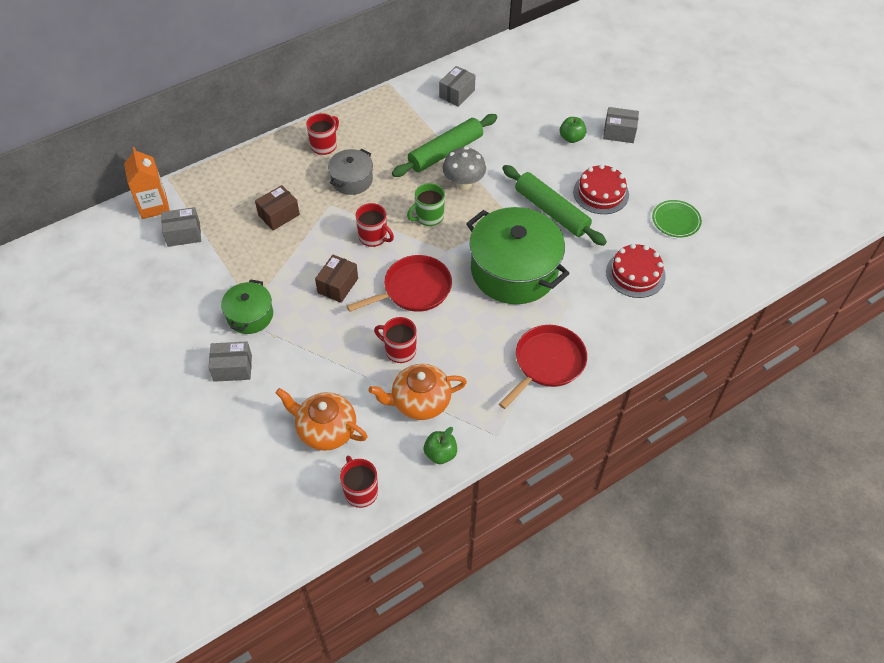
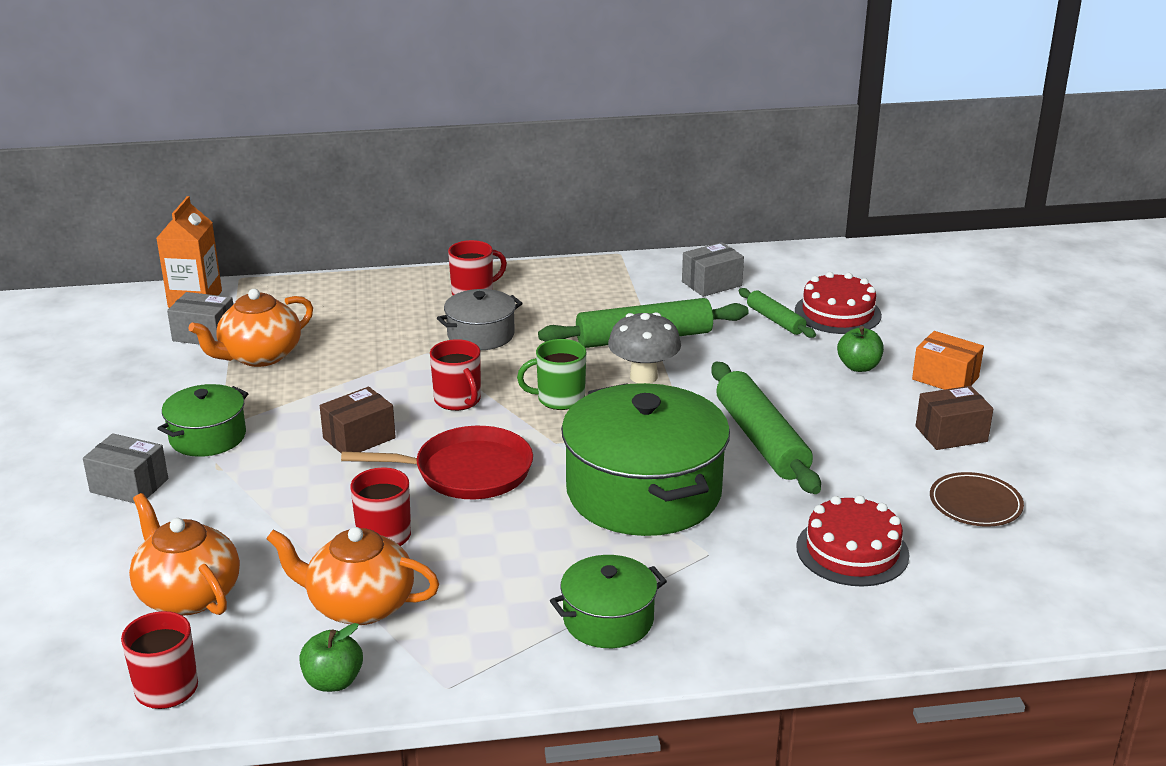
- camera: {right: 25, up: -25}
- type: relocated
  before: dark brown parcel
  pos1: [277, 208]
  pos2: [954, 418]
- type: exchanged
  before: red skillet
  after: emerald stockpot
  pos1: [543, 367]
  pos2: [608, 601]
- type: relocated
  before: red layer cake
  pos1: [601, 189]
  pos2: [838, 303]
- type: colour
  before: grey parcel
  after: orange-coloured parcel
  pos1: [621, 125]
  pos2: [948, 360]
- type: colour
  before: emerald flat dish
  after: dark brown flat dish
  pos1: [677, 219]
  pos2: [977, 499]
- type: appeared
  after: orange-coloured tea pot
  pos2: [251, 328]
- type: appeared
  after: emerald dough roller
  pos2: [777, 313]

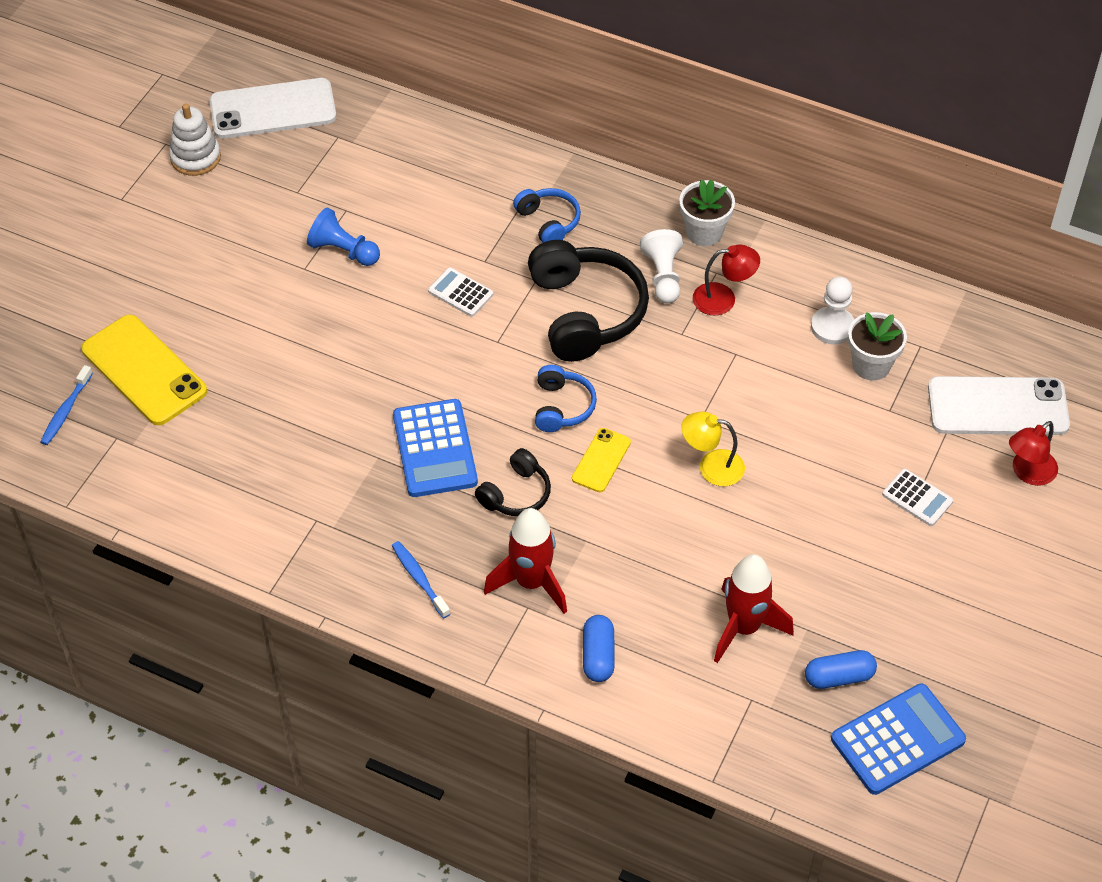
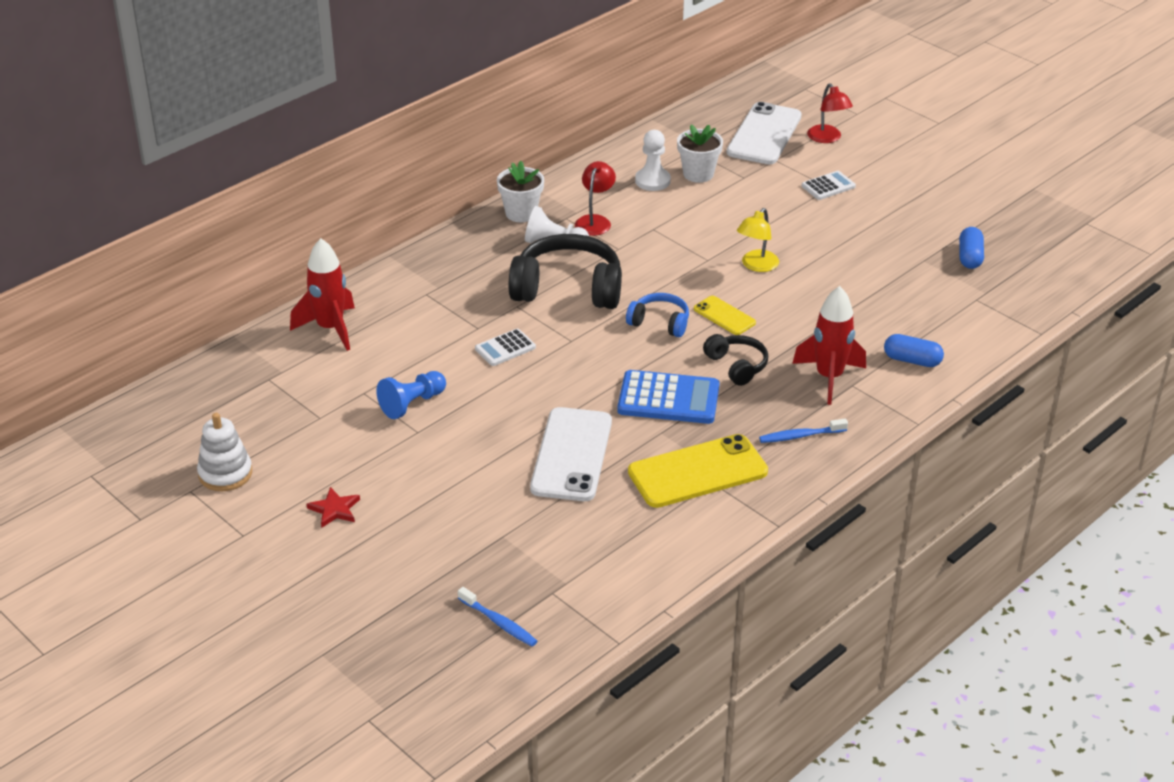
- camera: {right: -70, up: -15}
- type: relocated
  before: yellow smartphone
  pos1: [144, 370]
  pos2: [698, 471]
- type: relocated
  before: snow-white smartphone
  pos1: [273, 108]
  pos2: [571, 454]
- type: missing
  before: blue over-ear headphones
  pos1: [547, 215]
- type: relocated
  before: red spaceship
  pos1: [754, 608]
  pos2: [322, 294]
- type: missing
  before: blue adding machine
  pos1: [898, 739]
- type: appeared
  after: red five-pointed star
  pos2: [333, 507]

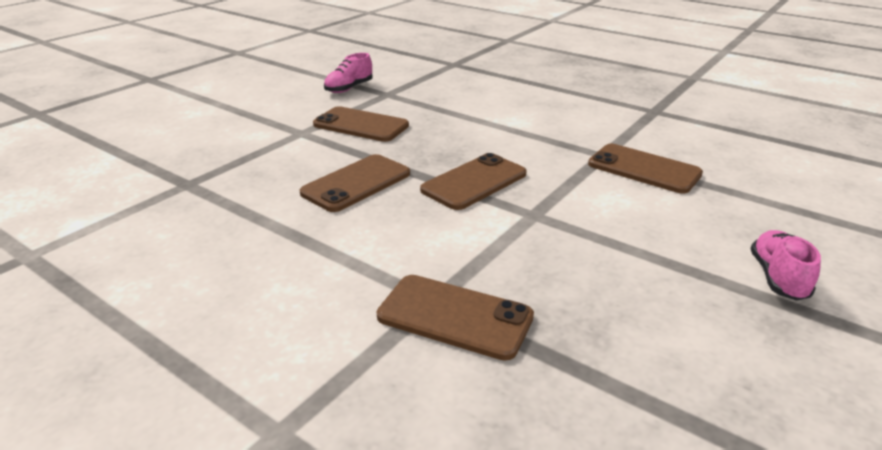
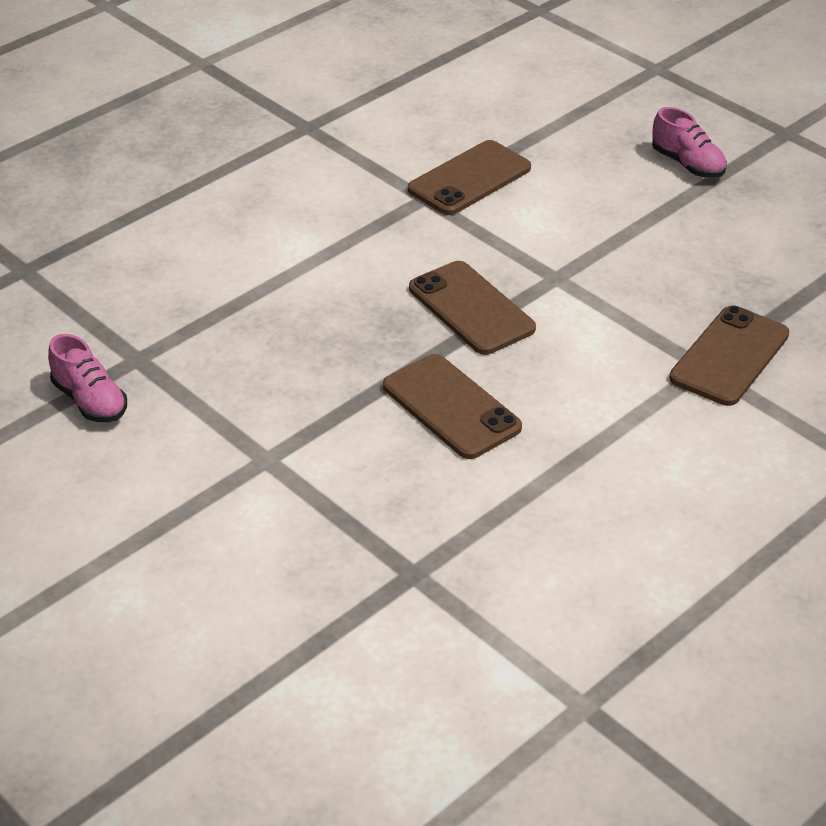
- camera: {right: -80, up: 10}
- type: missing
  before: dark brown smartphone
  pos1: [361, 124]
- type: spun
  before: rosy lace-up shoe
  pos1: [785, 265]
  pos2: [689, 142]
  turn: -150

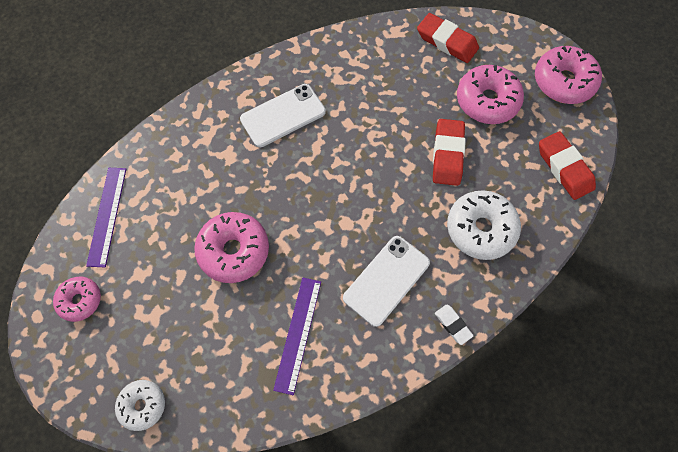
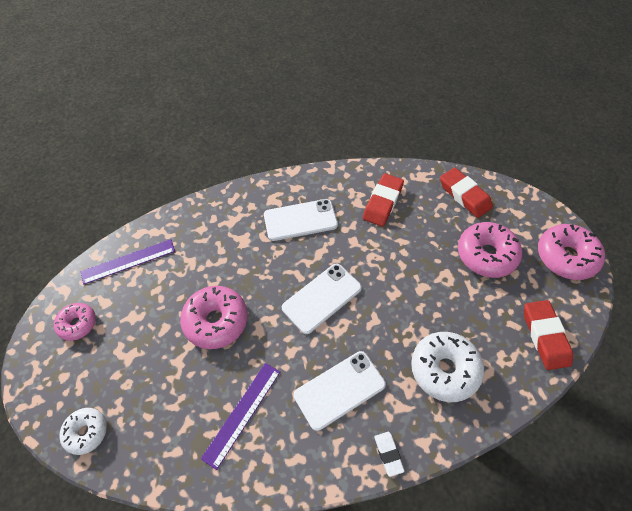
- camera: {right: 20, up: -10}
- type: spun
  before: purple straightedge
  pos1: [106, 217]
  pos2: [128, 262]
  turn: 45
- type: relocated
  before: red eraser
  pos1: [449, 152]
  pos2: [383, 199]
- type: appeared
  after: snow-white smartphone
  pos2: [322, 299]

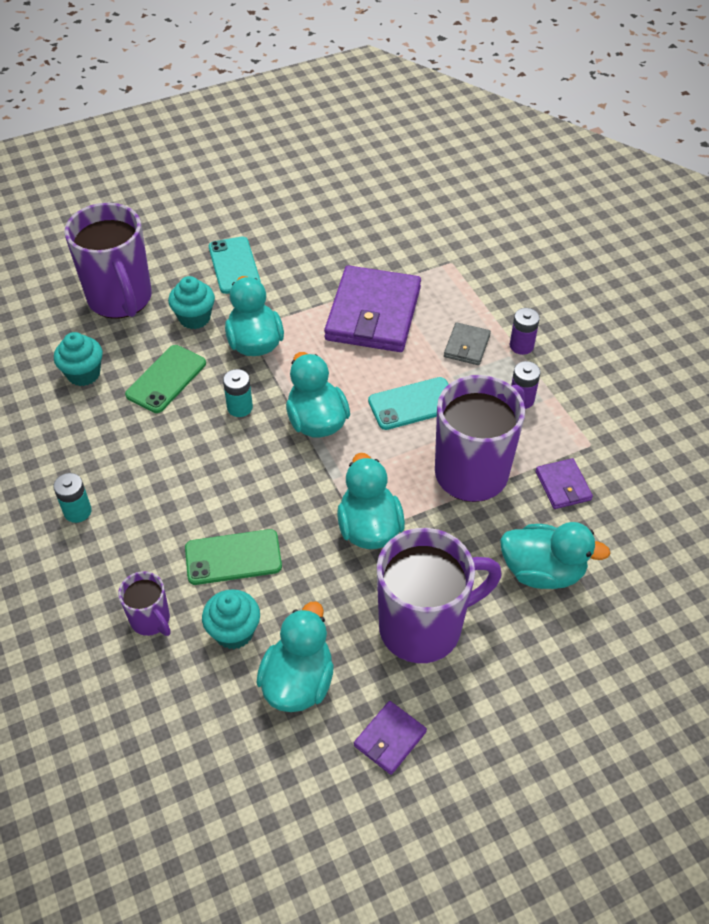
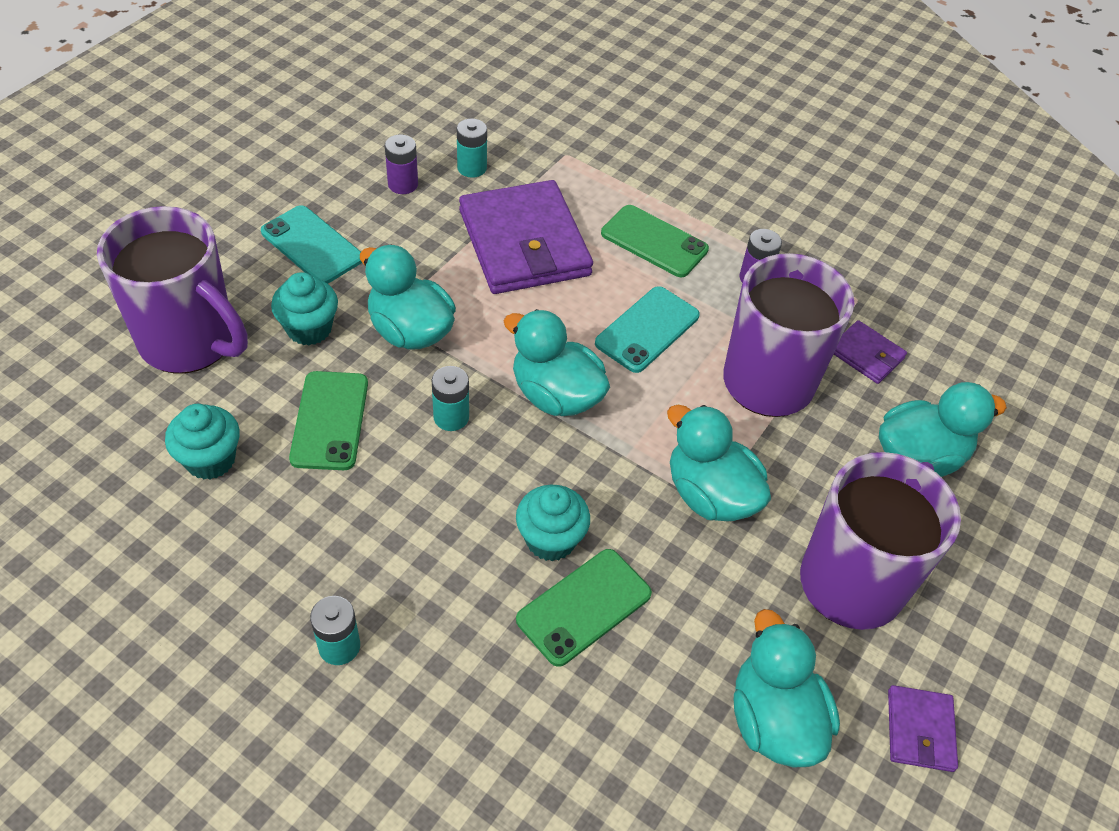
- camera: {right: -35, up: 0}
- type: missing
  before: purple mug
  pos1: [144, 603]
- type: relocated
  before: turquoise muffin
  pos1: [231, 619]
  pos2: [553, 523]
- type: exchanged
  before: grey card wallet
  after: emerald smartphone
  pos1: [467, 343]
  pos2: [655, 241]
- type: relocated
  before: purple AA battery
  pos1: [525, 331]
  pos2: [401, 164]
- type: appeared
  after: turquoise AA battery
  pos2: [472, 148]

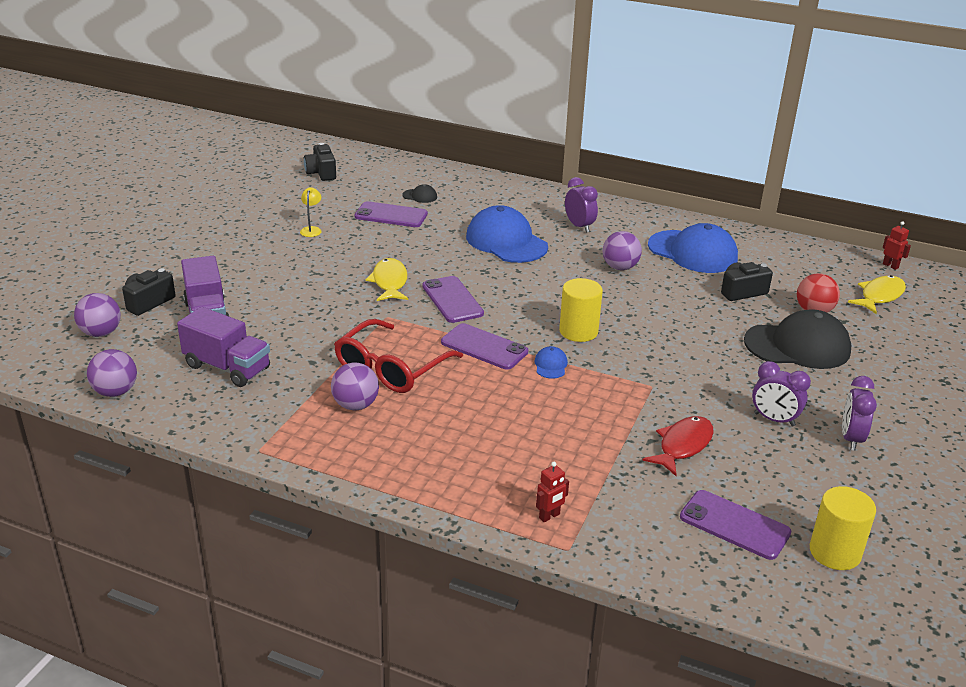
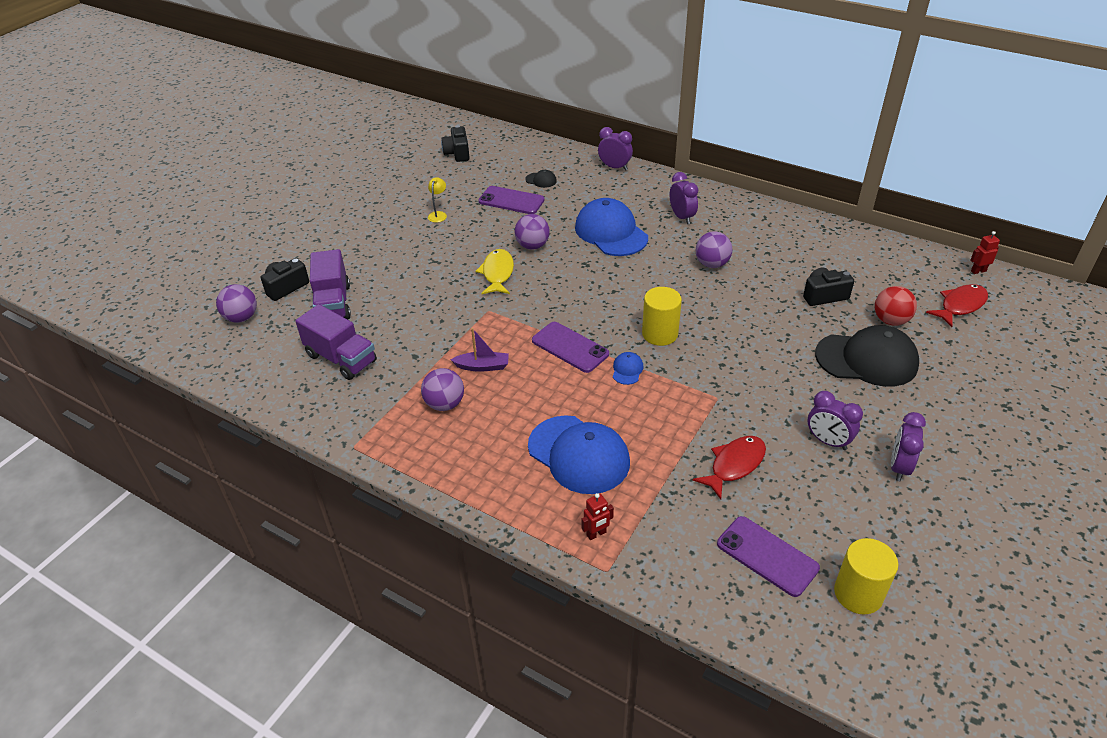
- camera: {right: 10, up: 10}
- type: relocated
  before: purple play ball
  pos1: [112, 373]
  pos2: [532, 232]
- type: exchanged
  before: red eyeglasses
  after: purple boat
  pos1: [398, 356]
  pos2: [480, 350]
- type: missing
  before: purple smartphone
  pos1: [453, 299]
- type: relocated
  before: blue peaked cap
  pos1: [693, 248]
  pos2: [579, 454]
- type: colour
  before: yellow fish
  after: red fish
  pos1: [877, 294]
  pos2: [957, 305]
- type: spun
  before: red robot figure
  pos1: [897, 245]
  pos2: [985, 252]
  turn: -75
- type: appeared
  after: purple clock
  pos2: [615, 149]

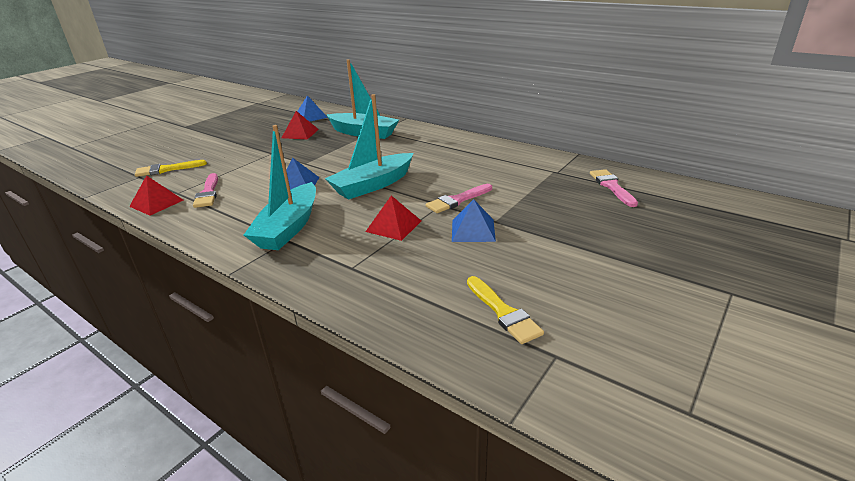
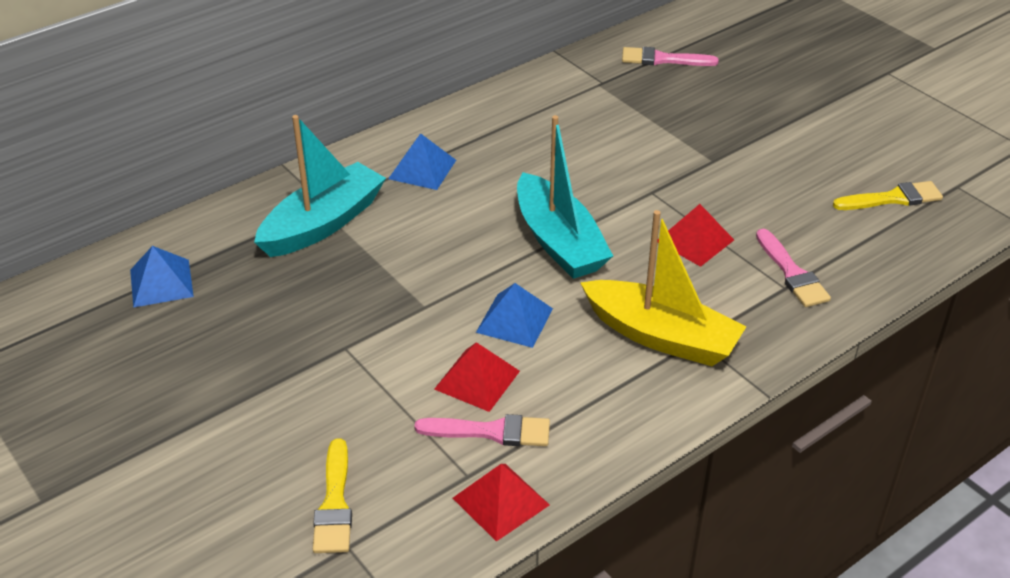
- camera: {right: -75, up: 10}
- type: colour
  before: turquoise boat
  after: yellow boat
  pos1: [280, 187]
  pos2: [663, 288]
- type: relocated
  before: red pyramid shape
  pos1: [300, 125]
  pos2: [477, 377]
- type: relocated
  before: rosy paint brush
  pos1: [459, 198]
  pos2: [793, 268]
- type: relocated
  before: blue pyramid shape
  pos1: [474, 220]
  pos2: [422, 161]

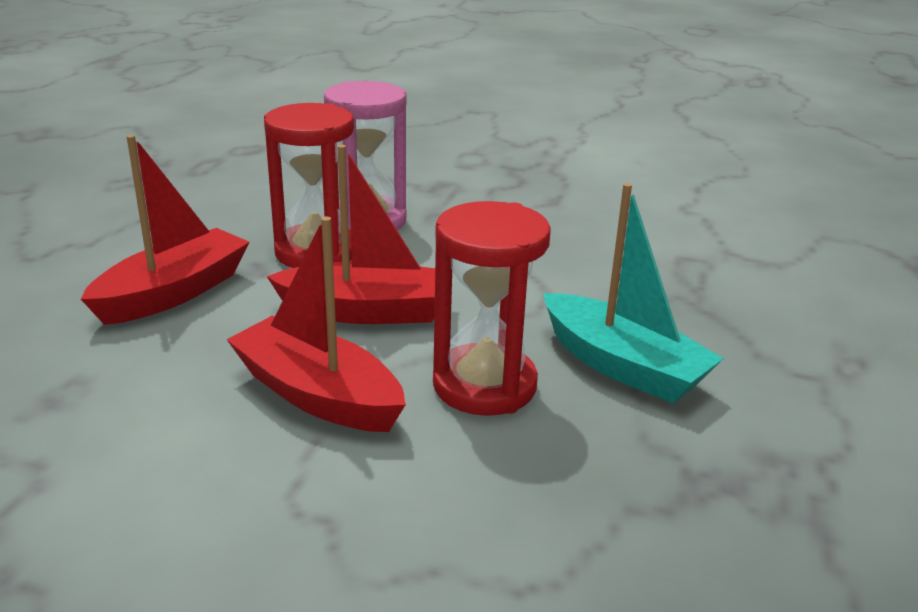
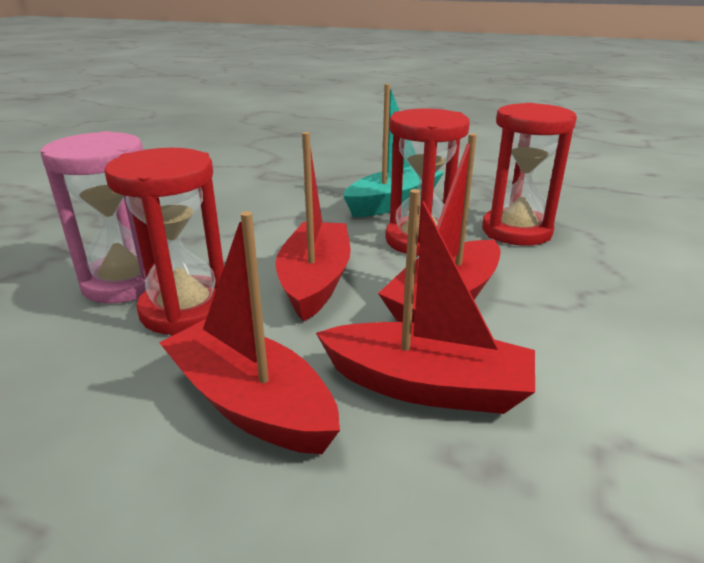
- camera: {right: -85, up: 0}
- type: appeared
  after: red boat
  pos2: [425, 301]
- type: appeared
  after: red sand timer
  pos2: [529, 174]

